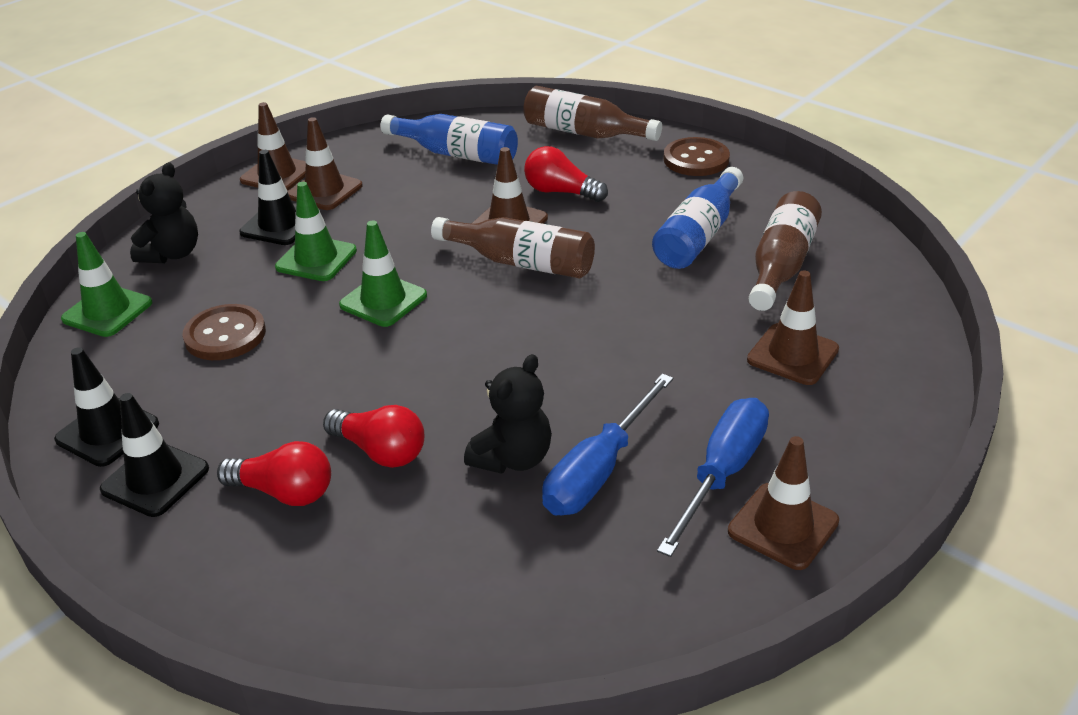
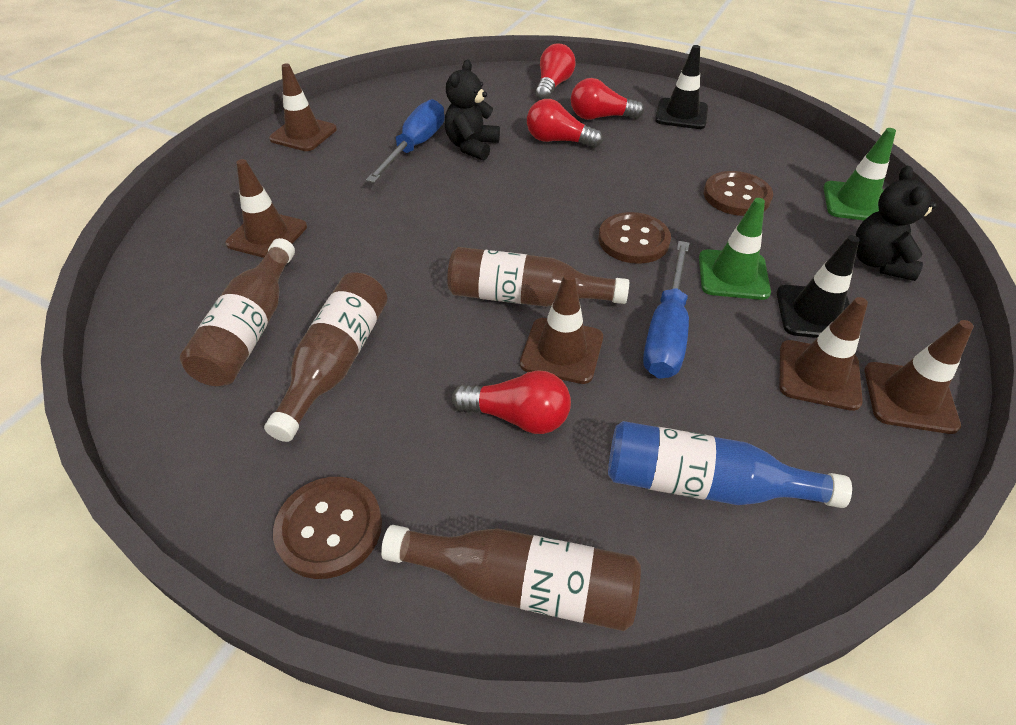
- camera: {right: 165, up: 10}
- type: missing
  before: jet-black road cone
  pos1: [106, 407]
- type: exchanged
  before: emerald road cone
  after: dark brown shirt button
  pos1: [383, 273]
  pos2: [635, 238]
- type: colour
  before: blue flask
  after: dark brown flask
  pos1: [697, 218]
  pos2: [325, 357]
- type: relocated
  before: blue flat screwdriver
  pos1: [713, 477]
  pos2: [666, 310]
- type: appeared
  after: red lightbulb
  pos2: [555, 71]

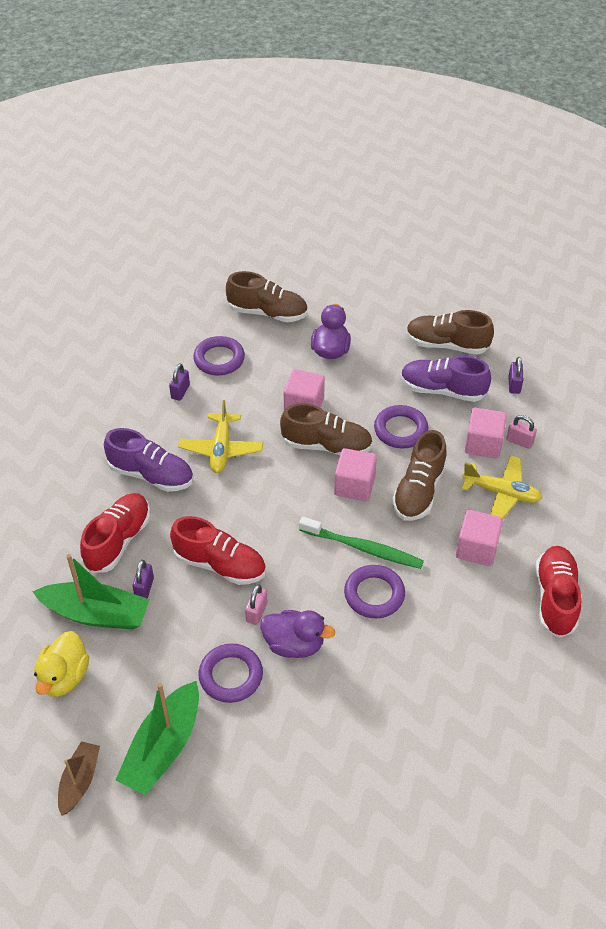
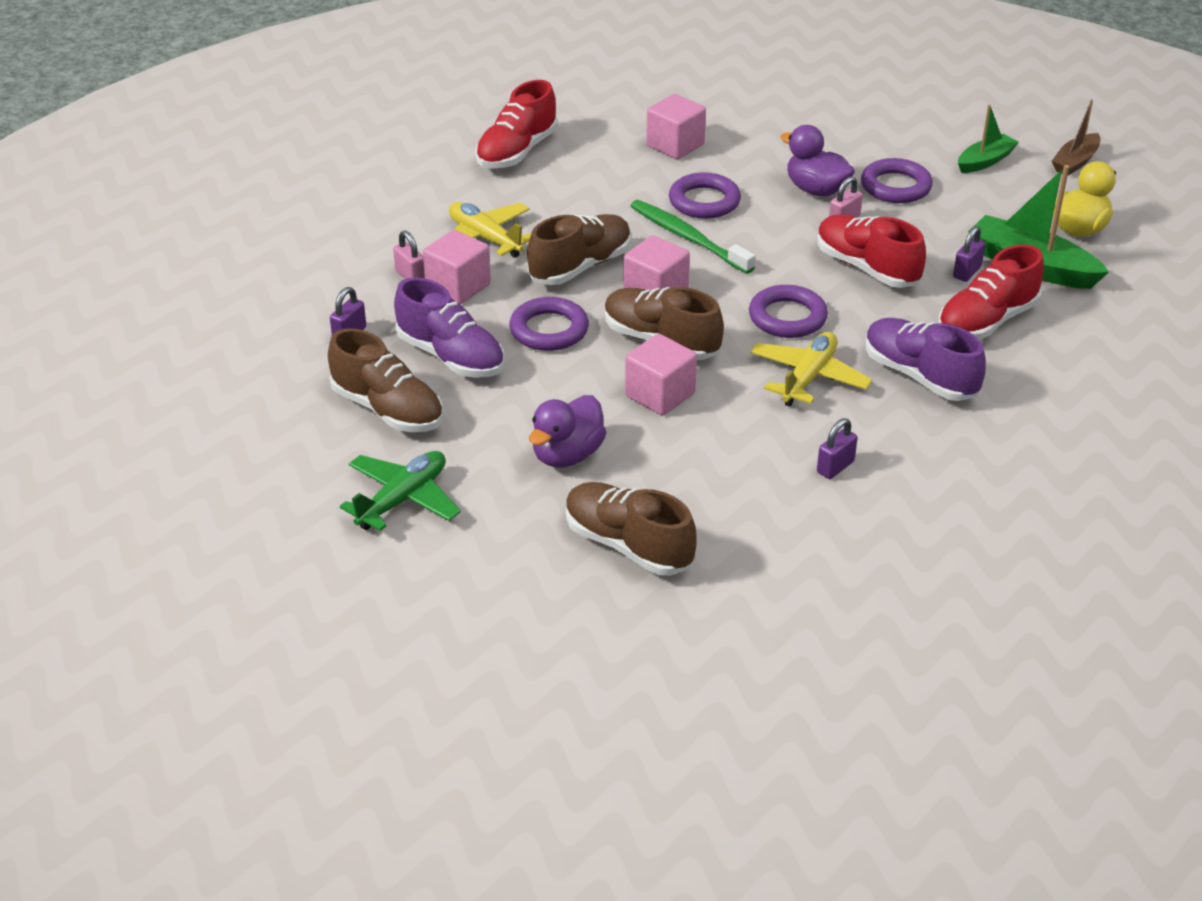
- camera: {right: -155, up: -10}
- type: size
  before: emerald boat
  pos1: [157, 738]
  pos2: [988, 139]
  scale: 0.6
- type: relocated
  before: purple hoop
  pos1: [219, 355]
  pos2: [788, 311]
- type: relocated
  before: rosy solid cube
  pos1: [479, 538]
  pos2: [676, 126]
- type: appeared
  after: emerald toy plane
  pos2: [400, 491]

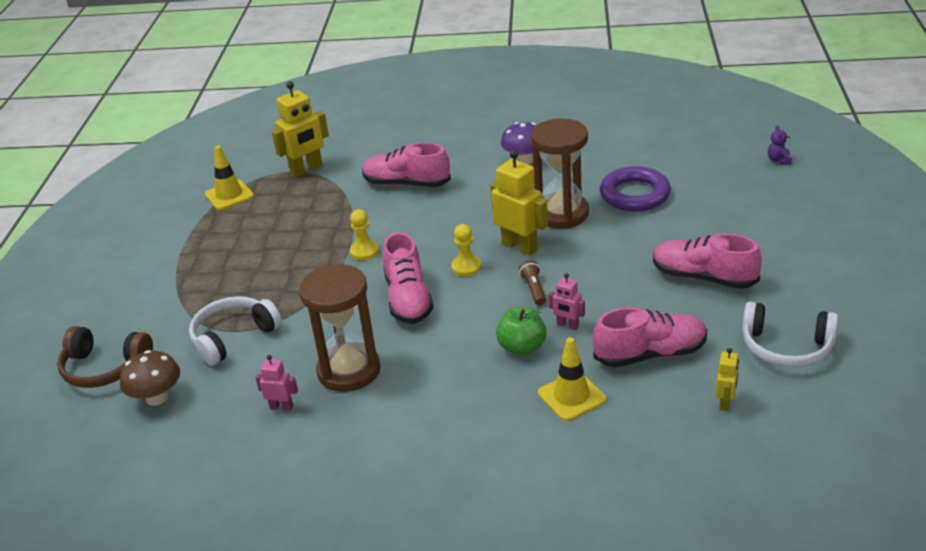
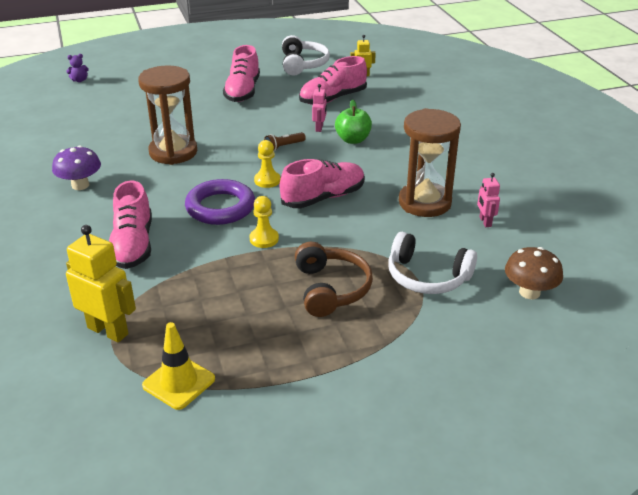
- camera: {right: -115, up: 0}
- type: relocated
  before: dark brown over-ear headphones
  pos1: [105, 357]
  pos2: [334, 279]
- type: missing
  before: yellow robot figure
  pos1: [519, 203]
- type: missing
  before: yellow road cone
  pos1: [572, 379]
- type: spun
  before: rosy lace-up shoe
  pos1: [650, 337]
  pos2: [333, 80]
  turn: -90
- type: relocated
  before: purple hoop
  pos1: [635, 188]
  pos2: [220, 202]

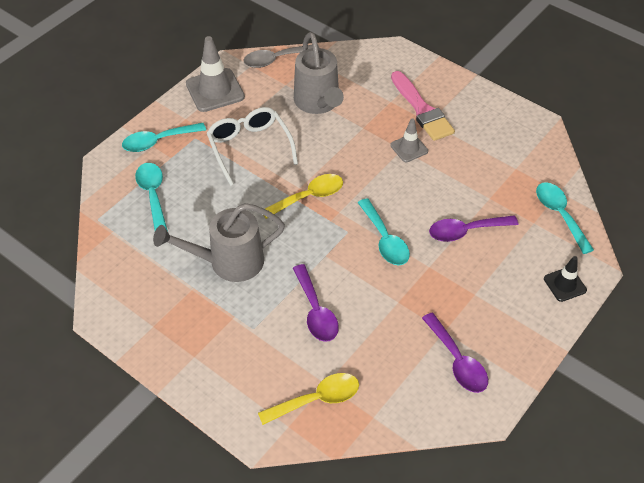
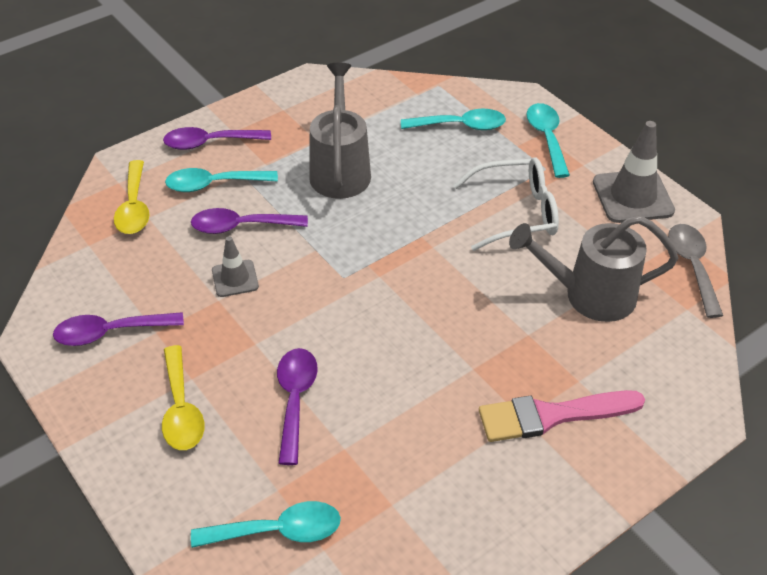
- camera: {right: 105, up: -5}
- type: relocated
  before: yellow teaspoon
  pos1: [303, 196]
  pos2: [183, 397]
- type: relocated
  before: turquoise teaspoon
  pos1: [384, 231]
  pos2: [221, 180]
- type: relocated
  before: grey road cone
  pos1: [409, 140]
  pos2: [235, 266]
- type: missing
  before: jet-black road cone
  pos1: [565, 279]
- type: appeared
  after: purple teaspoon
  pos2: [217, 138]

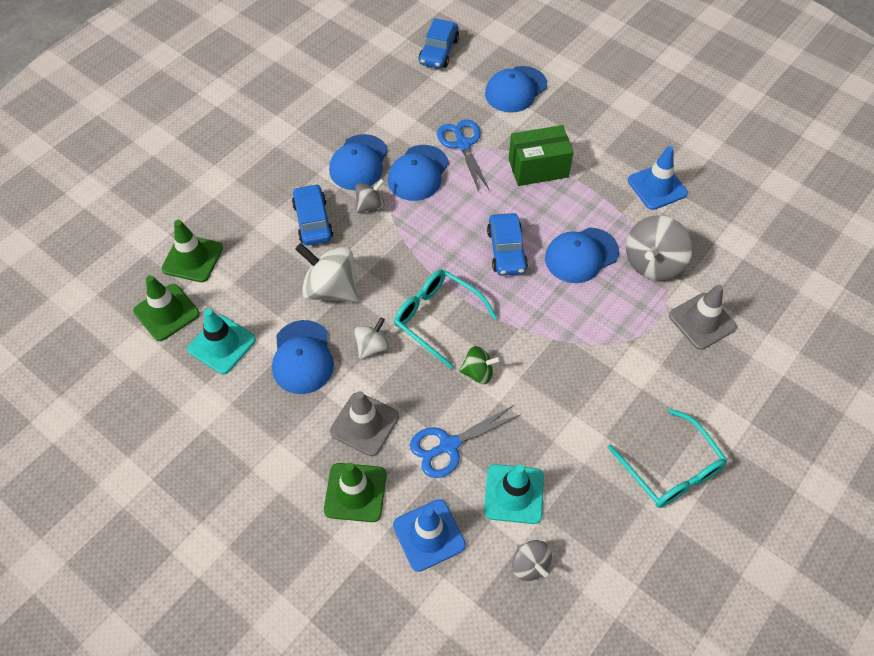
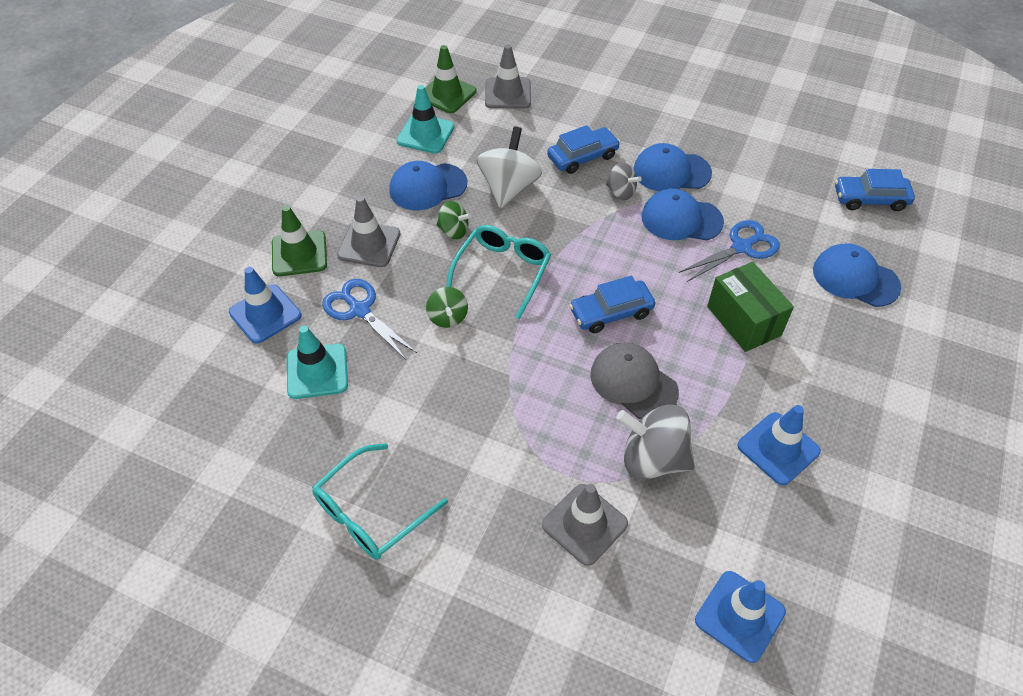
- camera: {right: 75, up: -5}
- type: colour
  before: emerald road cone
  after: grey road cone
  pos1: [192, 251]
  pos2: [508, 76]
- type: colour
  before: snow-white toy top
  after: emerald toy top
  pos1: [371, 338]
  pos2: [454, 220]
- type: missing
  before: grey toy top
  pos1: [532, 560]
- type: colour
  before: blue peaked cap
  after: grey peaked cap
  pos1: [582, 255]
  pos2: [634, 381]
- type: appeared
  after: blue road cone
  pos2: [740, 617]

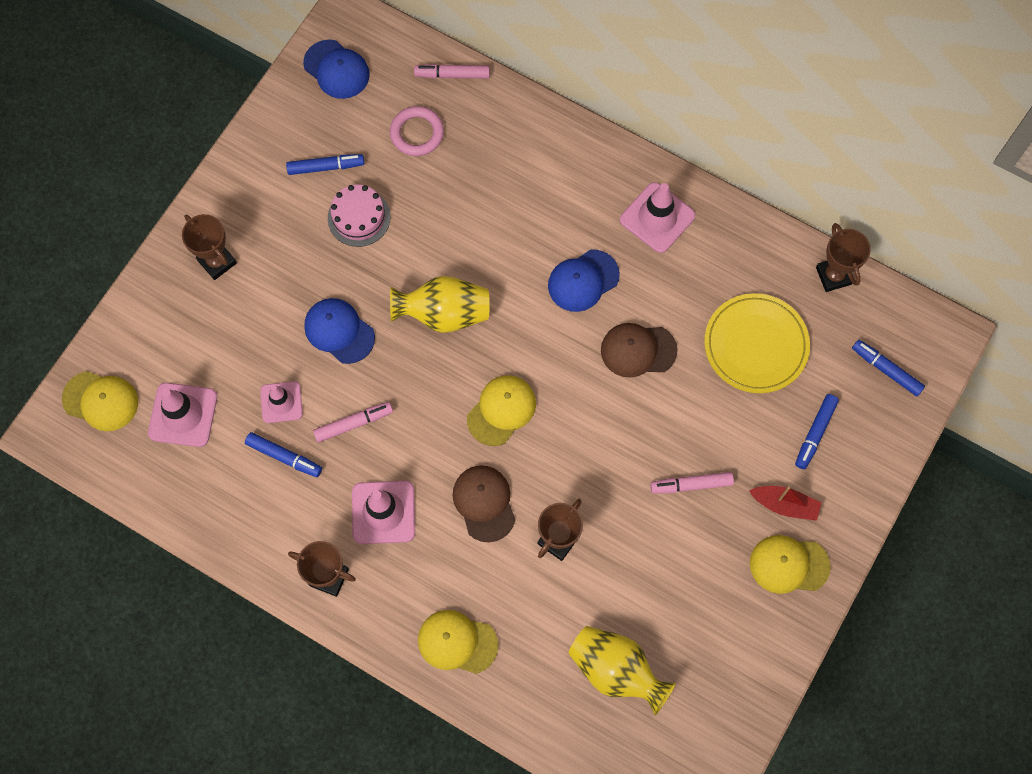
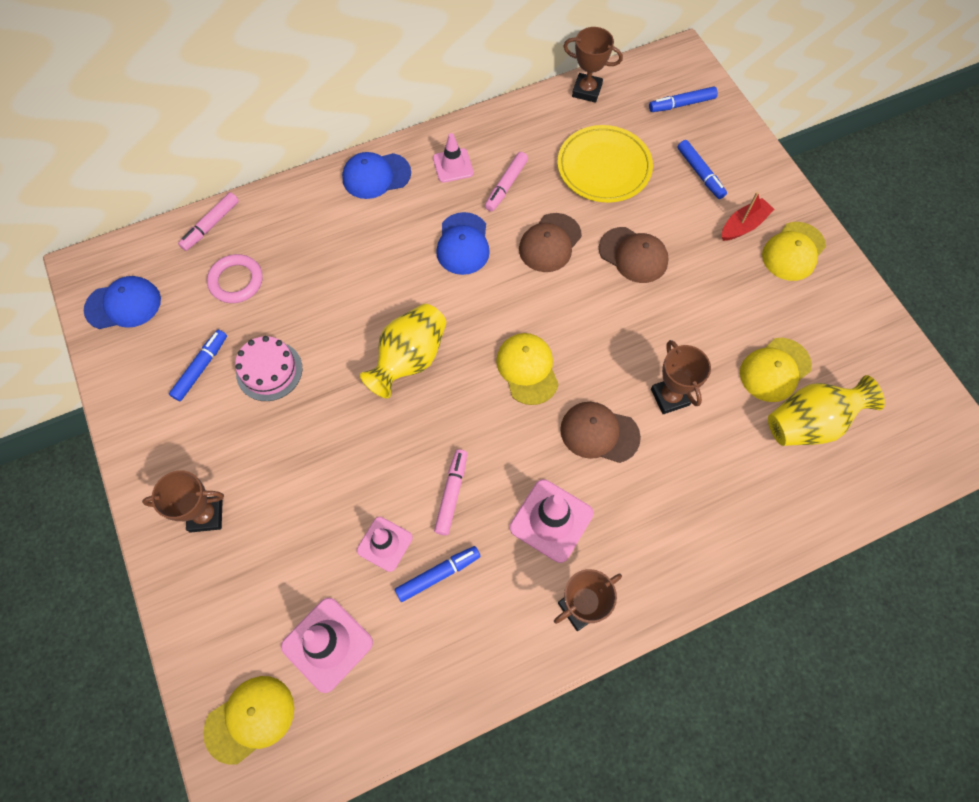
- camera: {right: -55, up: -5}
- type: relocated
  before: blue peaked cap
  pos1: [339, 331]
  pos2: [376, 175]
- type: relocated
  before: yellow peaked cap
  pos1: [458, 642]
  pos2: [776, 370]
- type: size
  before: rosy road cone
  pos1: [657, 217]
  pos2: [453, 158]
  scale: 0.66
- type: relocated
  before: rosy marker pen
  pos1: [692, 483]
  pos2: [506, 182]
- type: appeared
  after: dark brown peaked cap
  pos2: [634, 255]

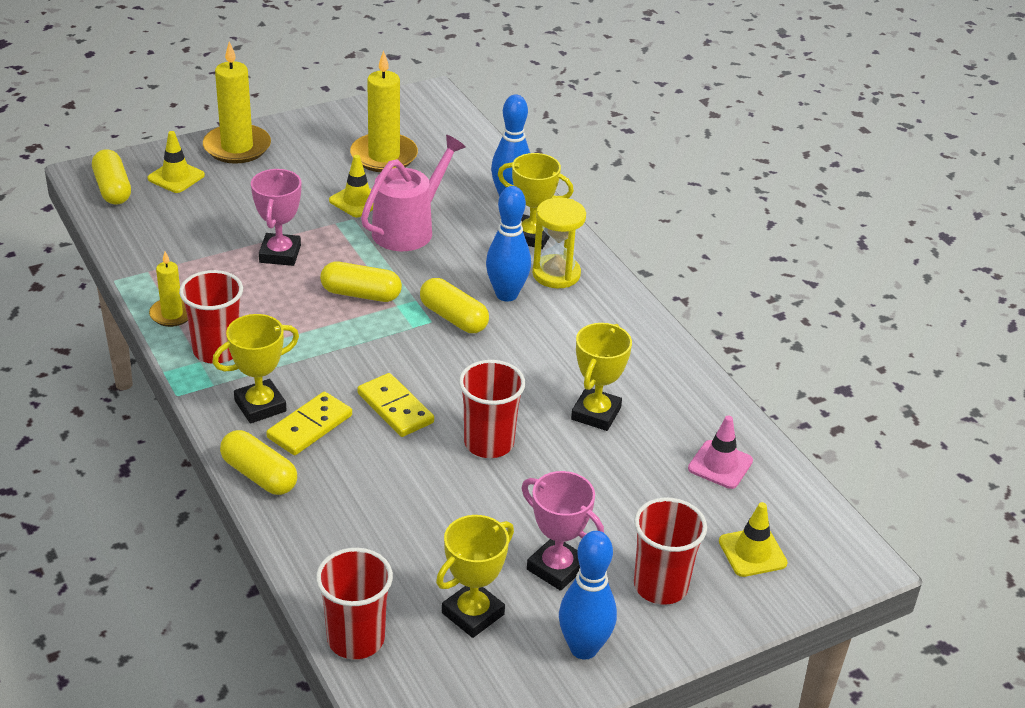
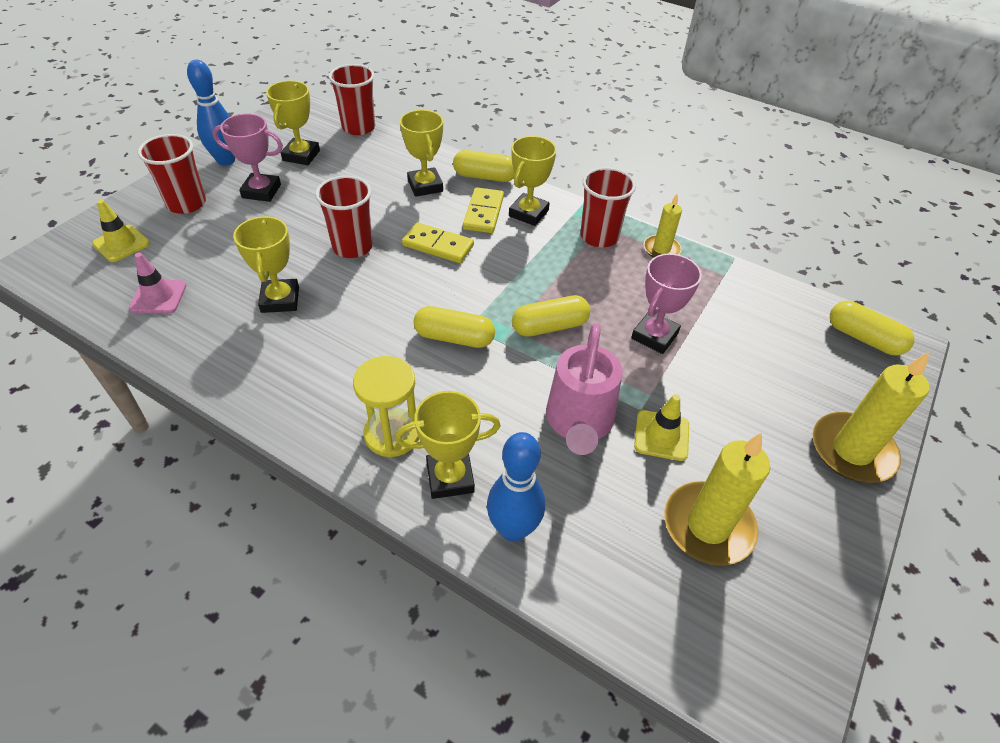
- camera: {right: 150, up: 10}
- type: missing
  before: yellow road cone
  pos1: [176, 162]
- type: spun
  before: rosy award cup
  pos1: [276, 217]
  pos2: [666, 304]
  turn: 60
- type: missing
  before: blue bowling pin
  pos1: [508, 244]
- type: appeared
  after: yellow award cup
  pos2: [421, 153]

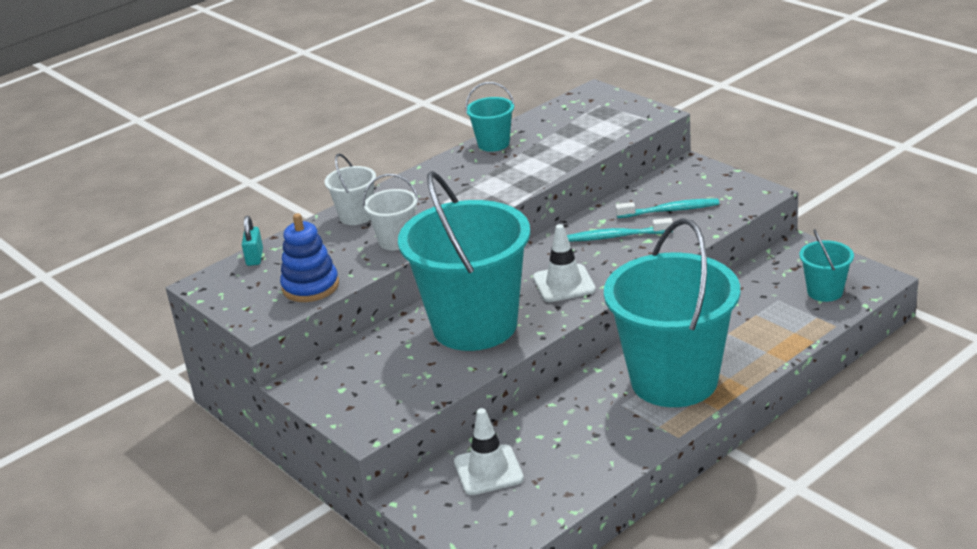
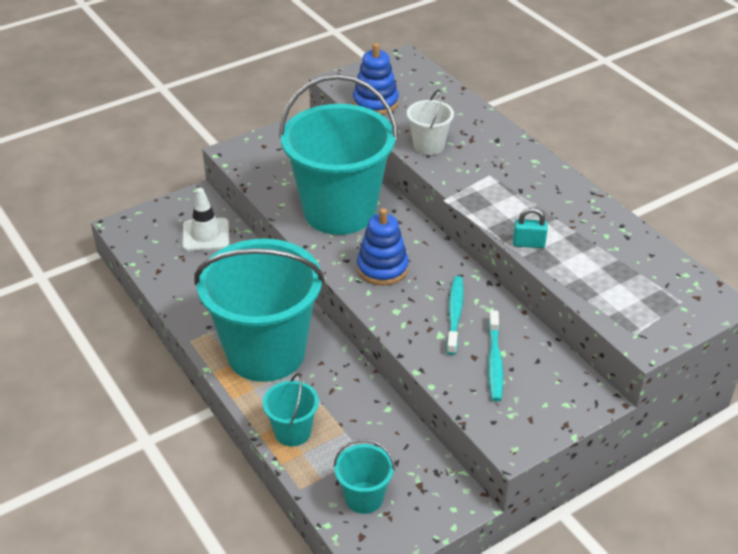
- camera: {right: 95, up: 10}
- type: relocated
  before: turquoise lock
  pos1: [252, 241]
  pos2: [530, 228]
- type: missing
  before: snow-white bucket
  pos1: [350, 189]
- type: relocated
  before: turquoise bucket
  pos1: [490, 117]
  pos2: [291, 410]
- type: exchanged
  before: snow-white road cone
  after: blue ring stacker
  pos1: [564, 263]
  pos2: [383, 246]

